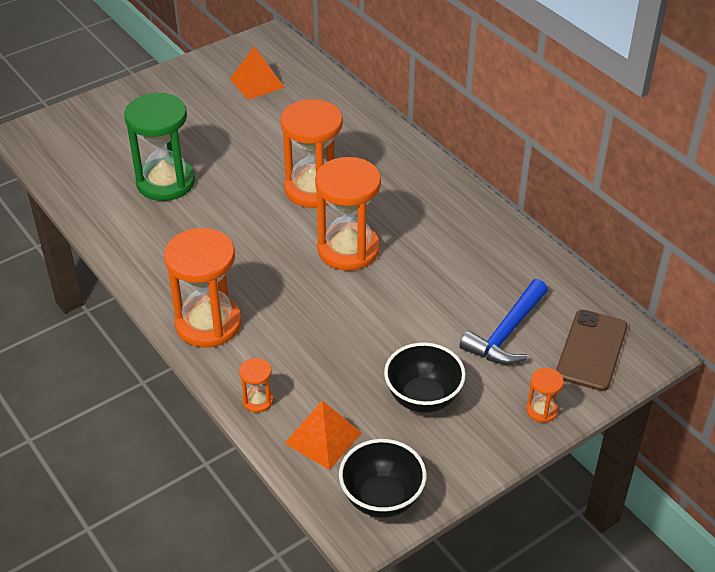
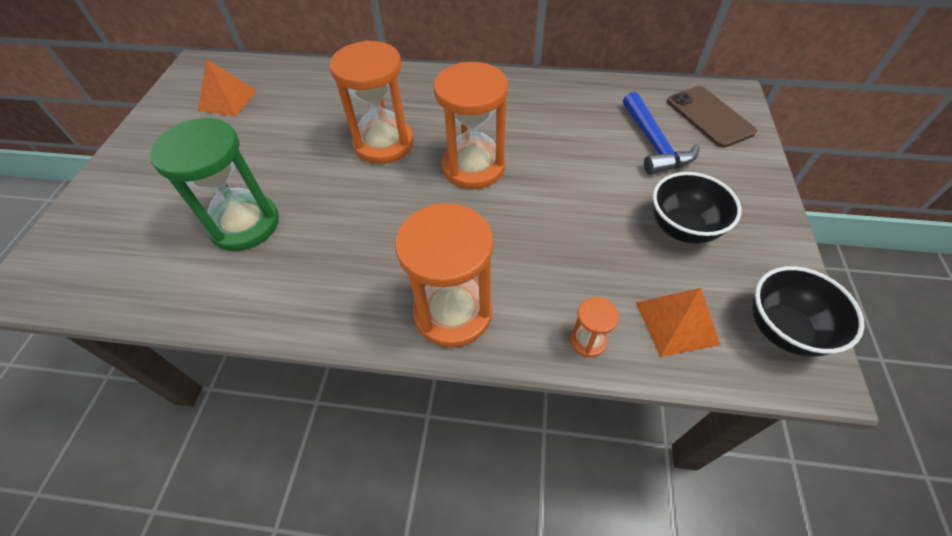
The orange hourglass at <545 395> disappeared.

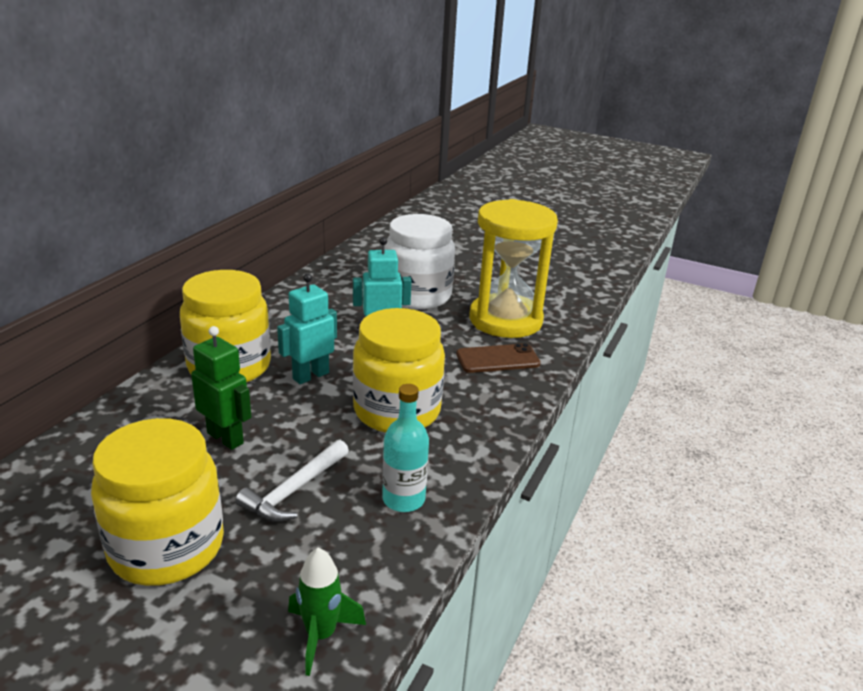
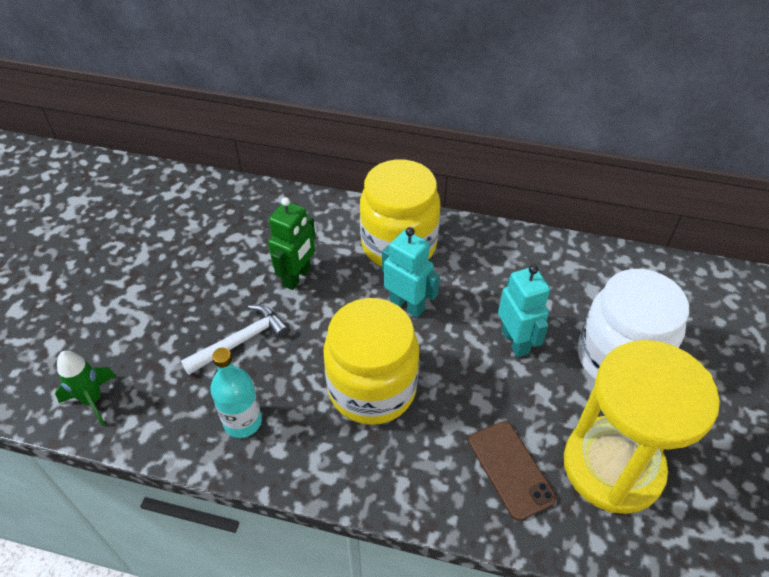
The yellow jar at <157 502> disappeared.
The white hammer at <292 481> turned 120 degrees clockwise.

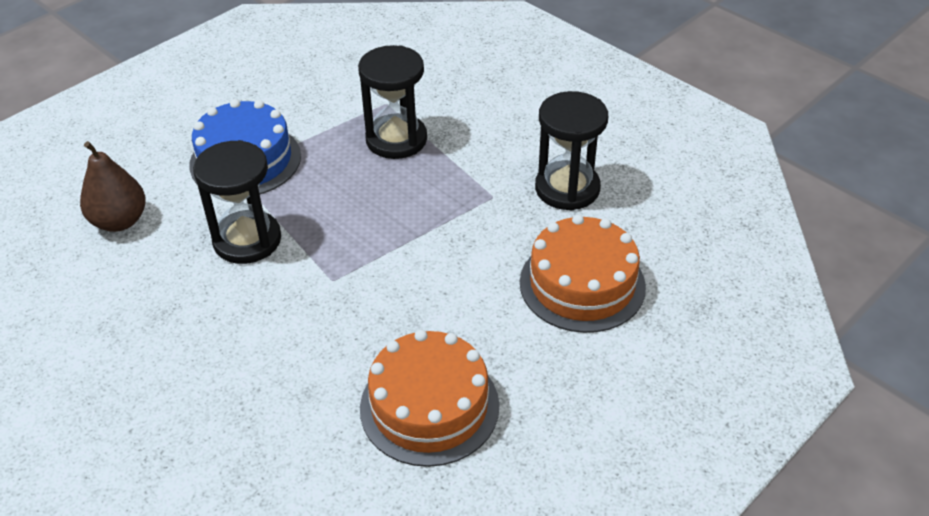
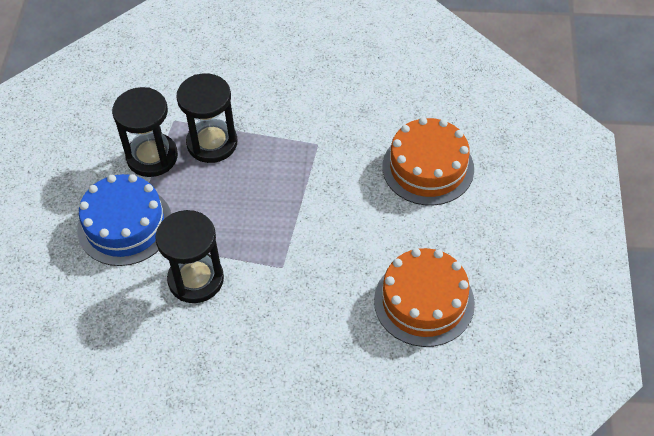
The black hourglass moved from <571 151> to <145 132>.
The brown pear at <113 186> disappeared.

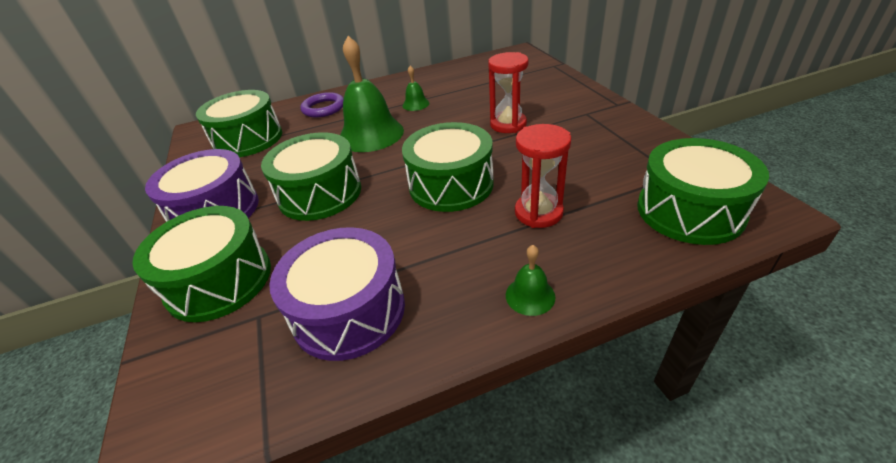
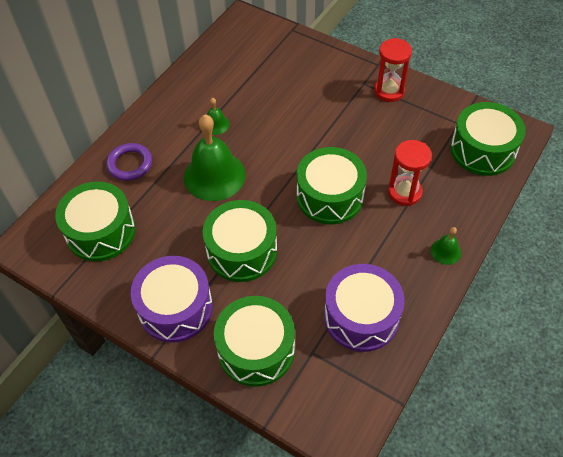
The red hourglass moved from <508 92> to <393 70>.

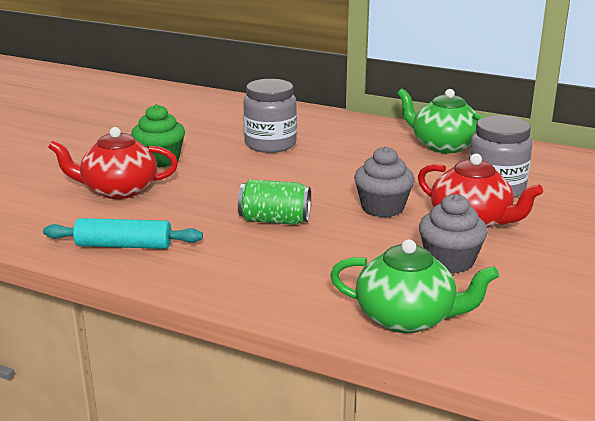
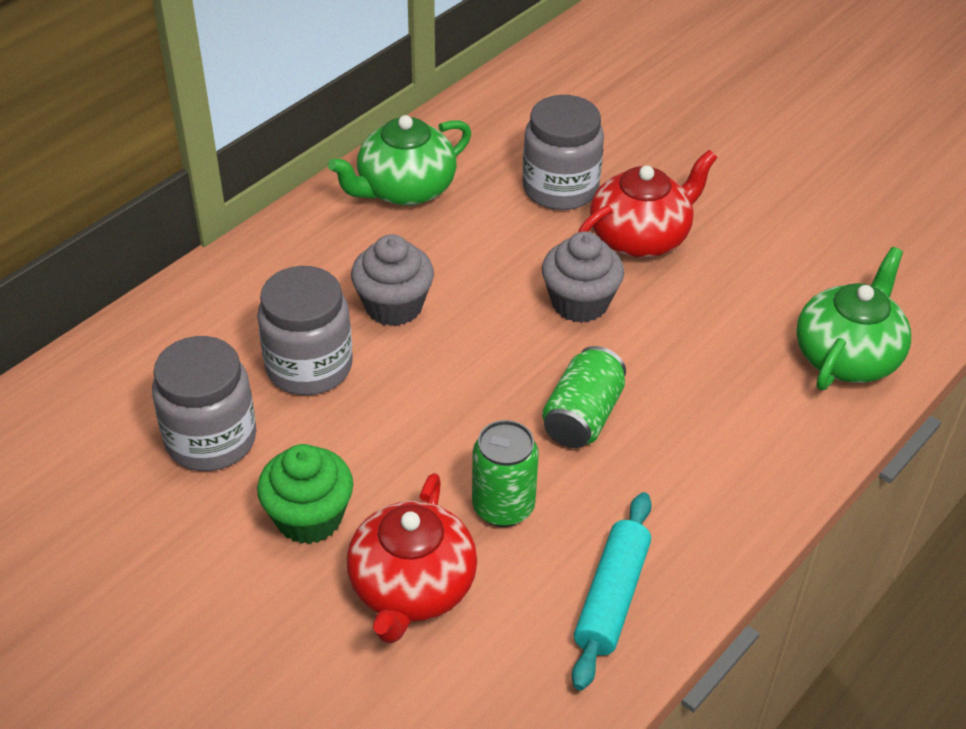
The grey cupcake moved from <453 233> to <392 280>.
The grey jar at <204 403> appeared.
The green can at <505 473> appeared.

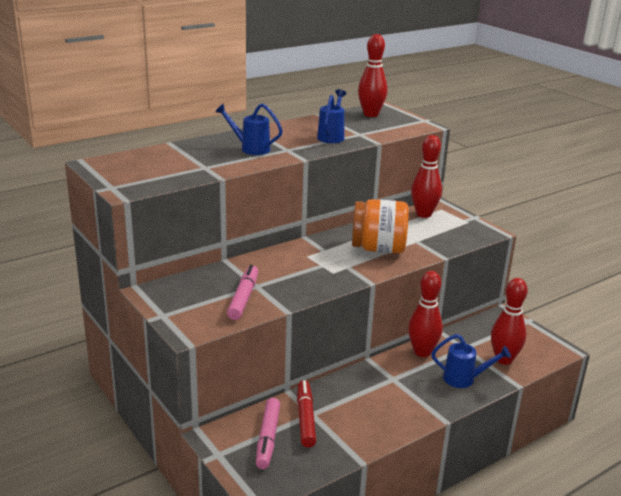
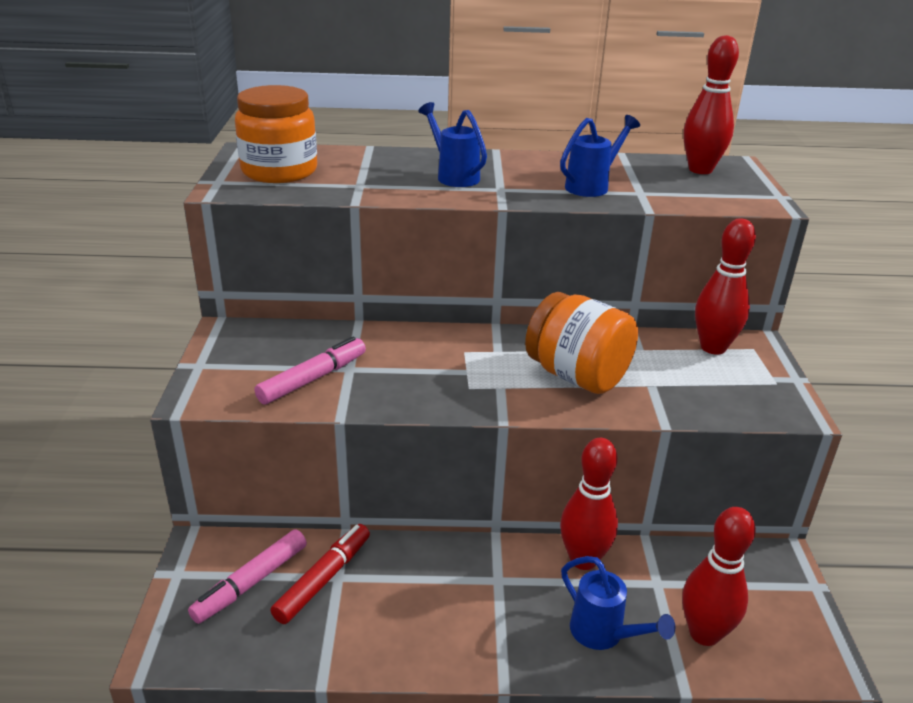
The orange jar at <276 134> appeared.

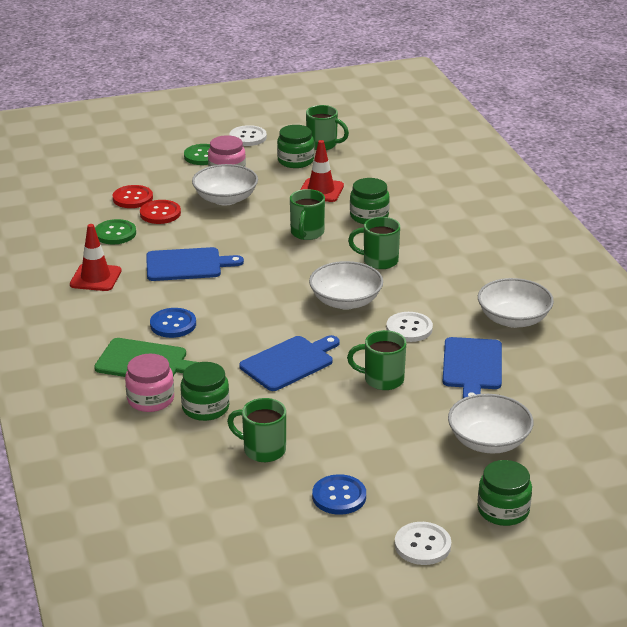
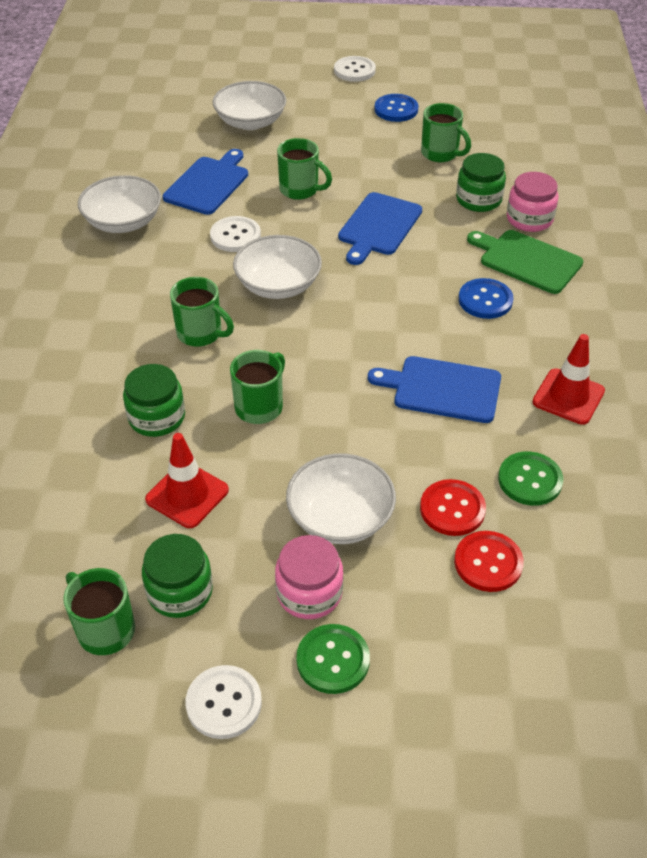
The blue cutting board at <289 363> turned 45 degrees counterclockwise.
The green jar at <504 493> disappeared.

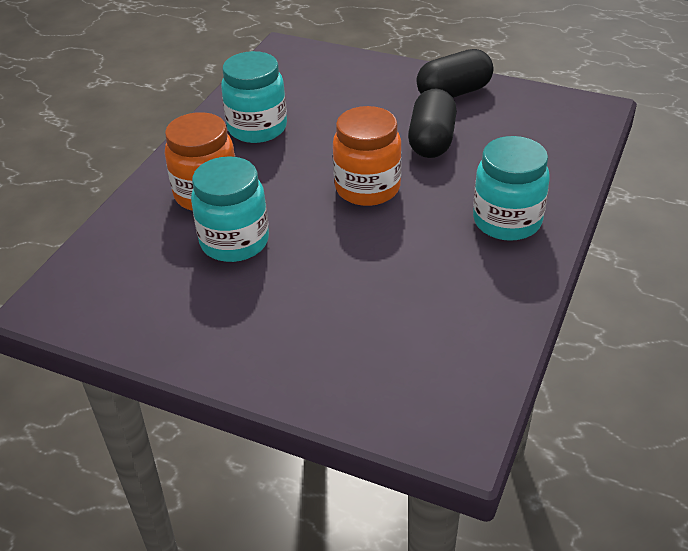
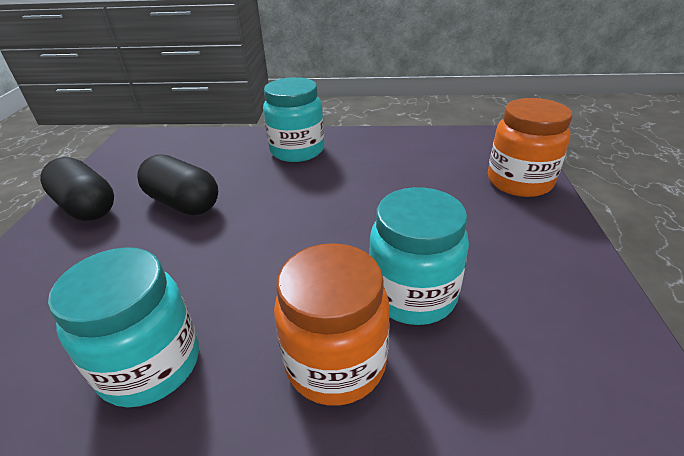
The black capsule at <432 123> turned 45 degrees clockwise.
The orange jar moved from <367 156> to <530 147>.

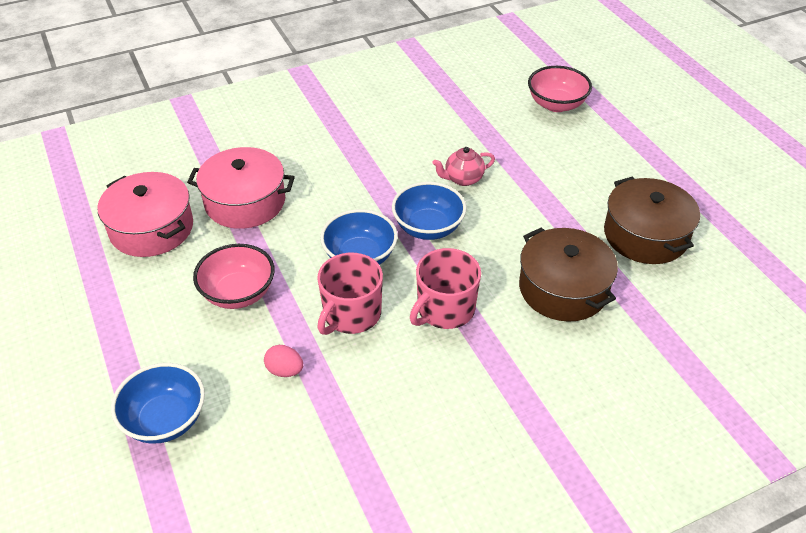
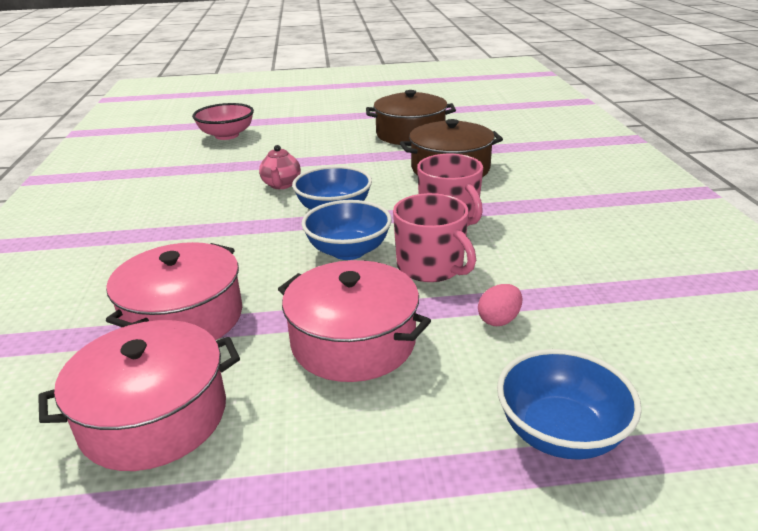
The pink bowl at <234 276> was replaced by the pink pot at <354 321>.

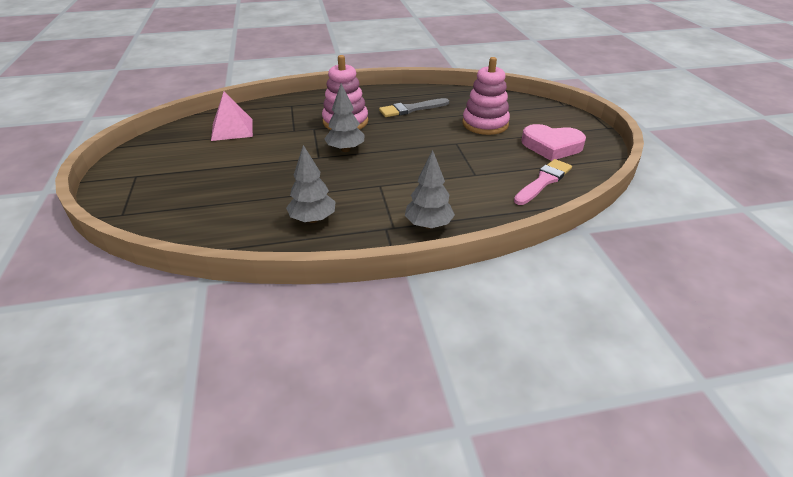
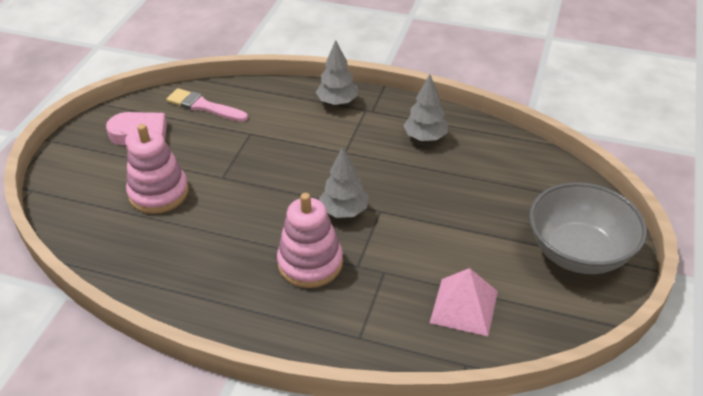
The grey brush at <414 107> disappeared.
The pink brush at <543 182> turned 45 degrees clockwise.
The grey bowl at <588 228> appeared.

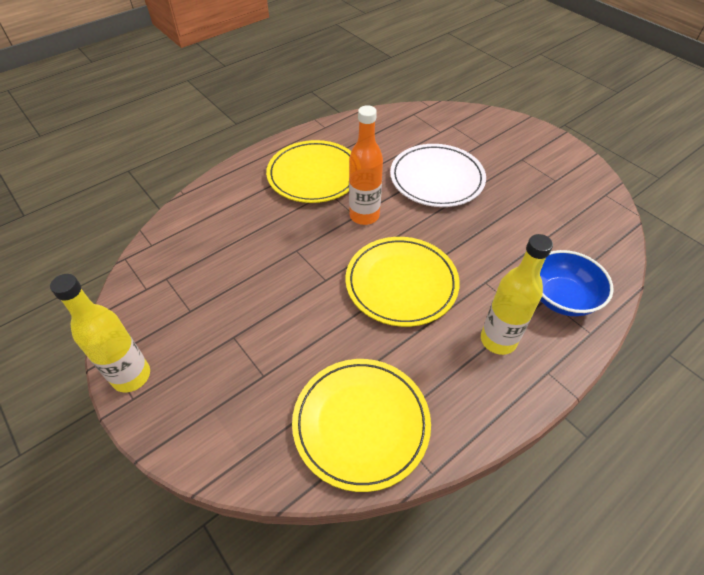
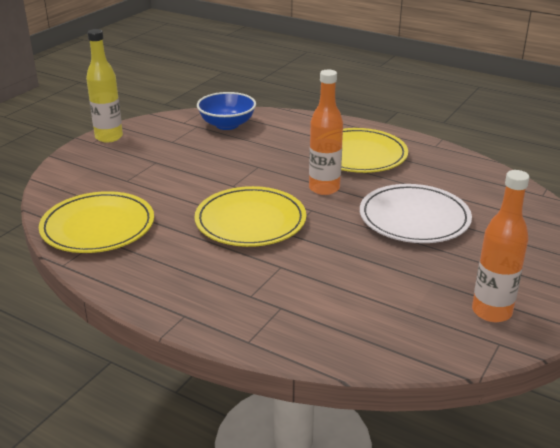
The yellow bottle at <517 294> disappeared.
The blue bowl moved from <577 283> to <226 111>.
The orange bottle at <500 246> appeared.

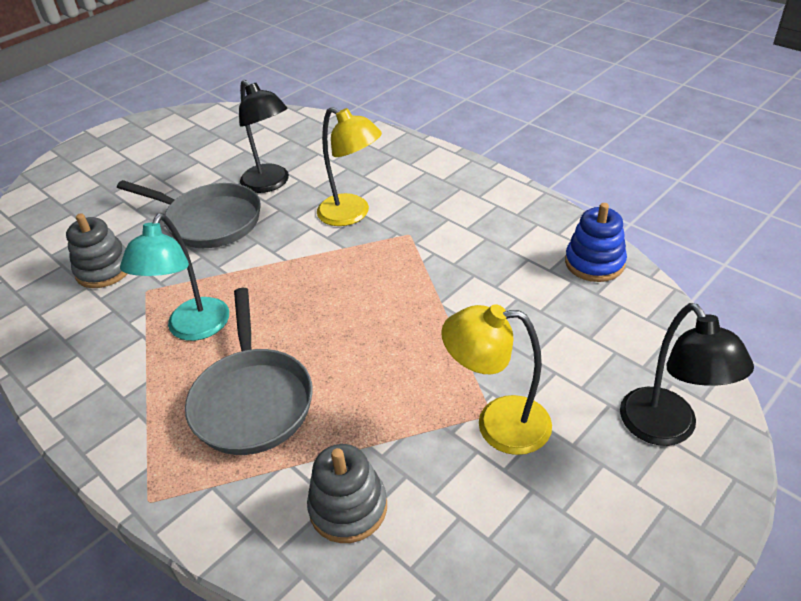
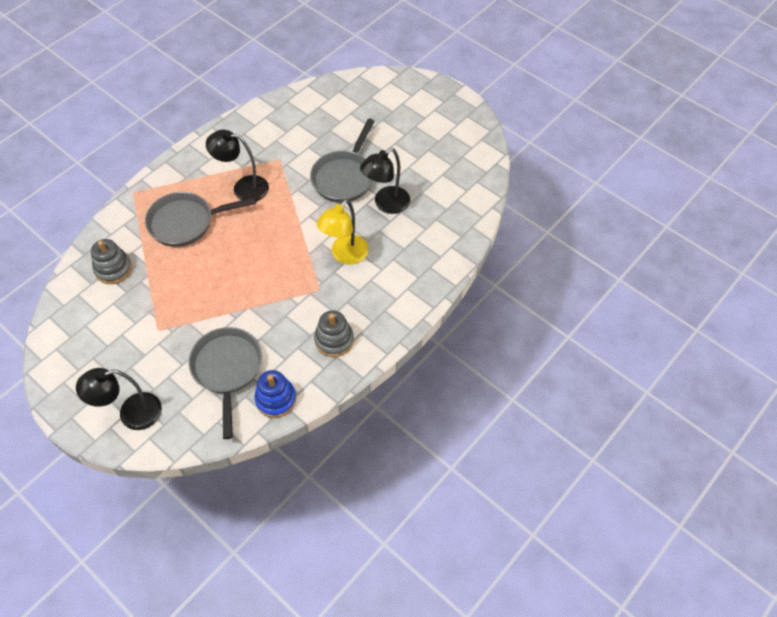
The grey stacking toy moved from <96 250> to <334 333>.
The turquoise lamp at <174 277> became the black lamp at <237 166>.
The yellow lamp at <496 379> disappeared.
The grey pan at <225 383> appeared.

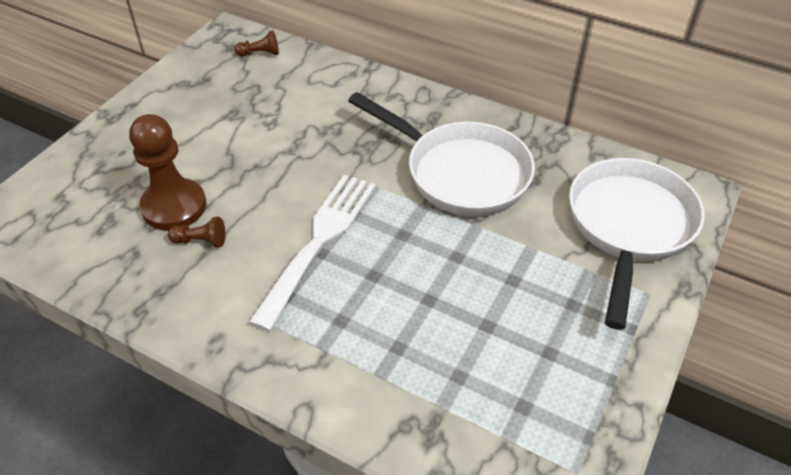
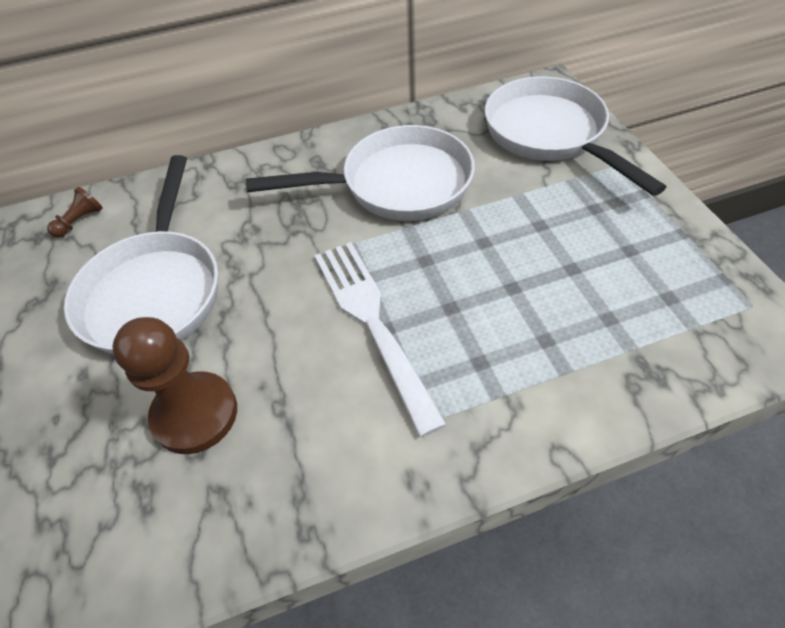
The brown pawn at <197 232> disappeared.
The white pan at <141 254> appeared.

